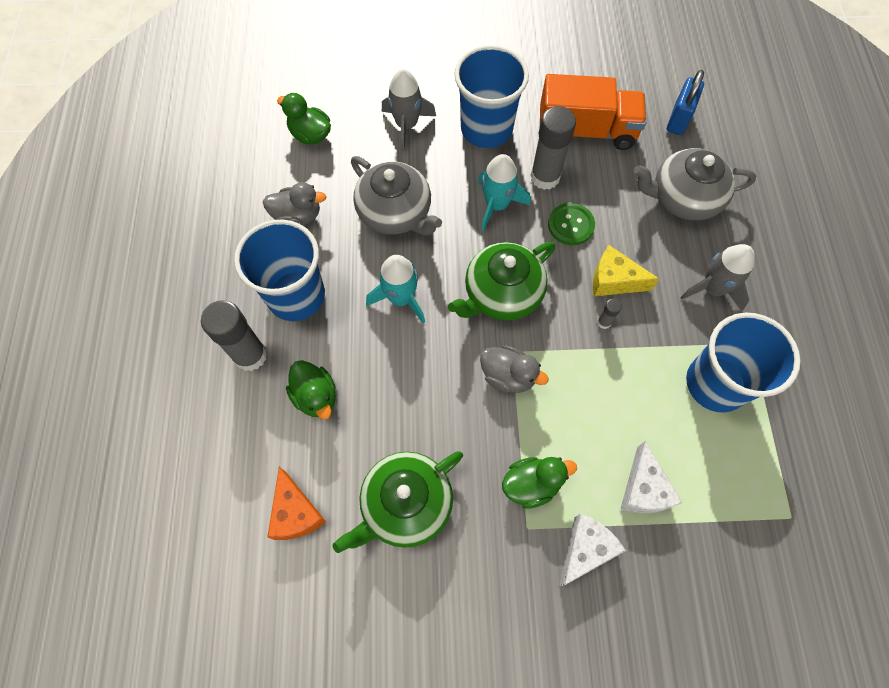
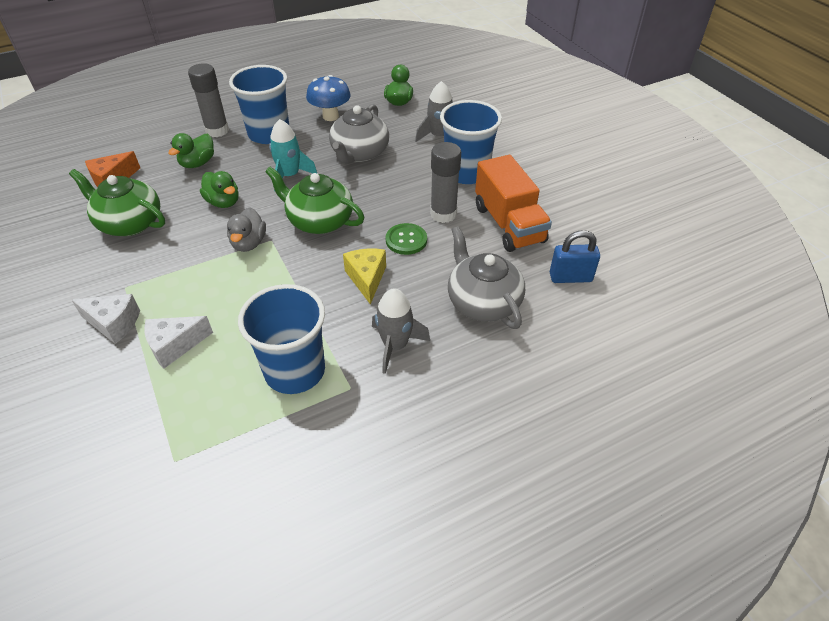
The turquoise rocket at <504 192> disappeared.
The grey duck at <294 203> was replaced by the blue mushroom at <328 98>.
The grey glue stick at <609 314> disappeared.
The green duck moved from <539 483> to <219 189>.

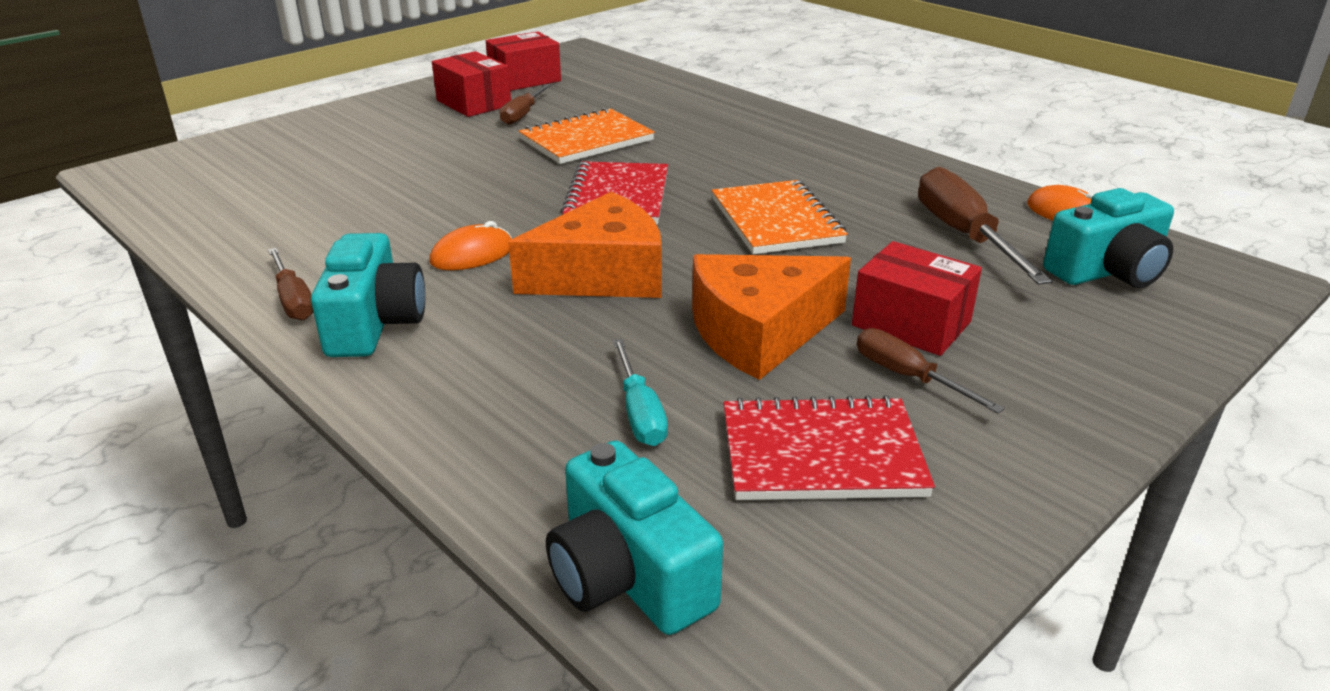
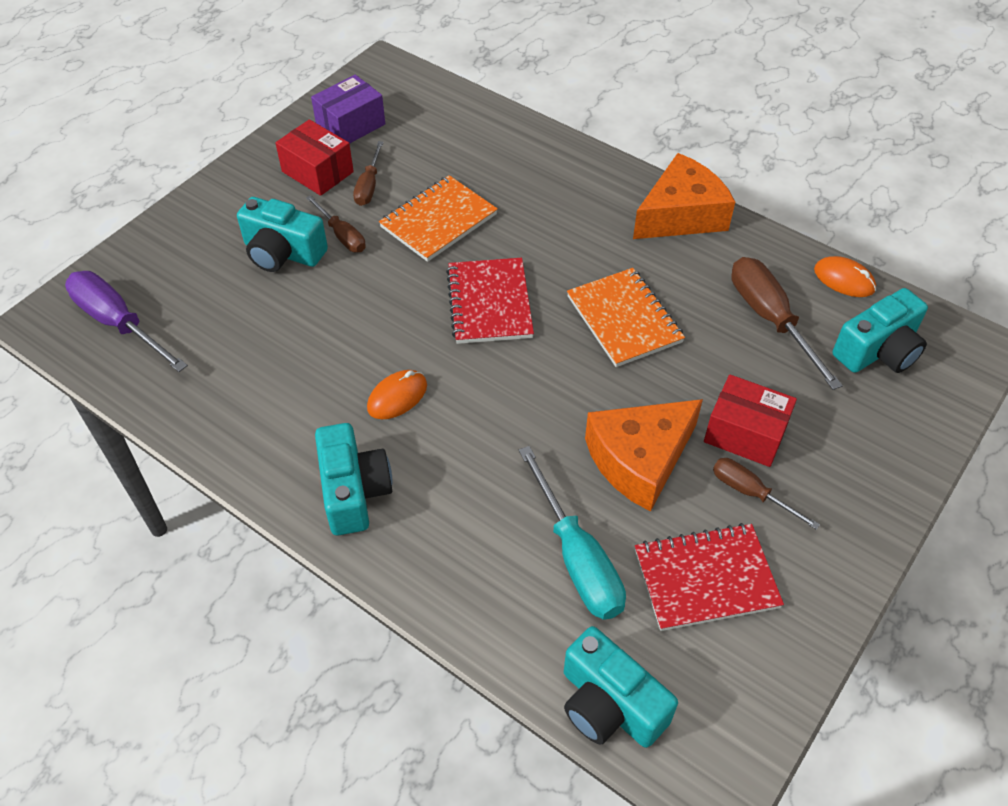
The red box at <523 61> became the purple box at <348 109>.
The orange cheese moved from <584 245> to <684 196>.
The brown screwdriver moved from <291 284> to <336 223>.
The turquoise screwdriver at <640 392> changed to 1.71 times the size.
The turquoise camera at <282 234> appeared.
The purple screwdriver at <126 321> appeared.

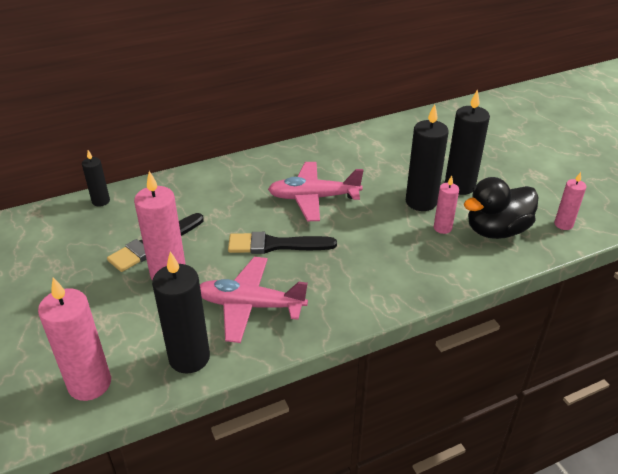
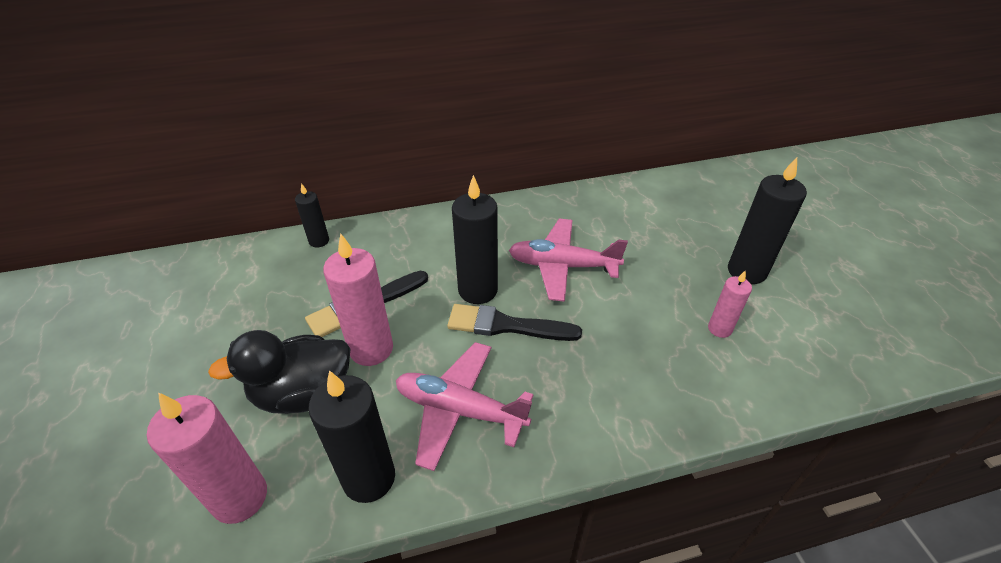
The black candle moved from <427 157> to <475 239>.
The pink candle at <570 201> disappeared.
The black duck moved from <500 208> to <279 372>.

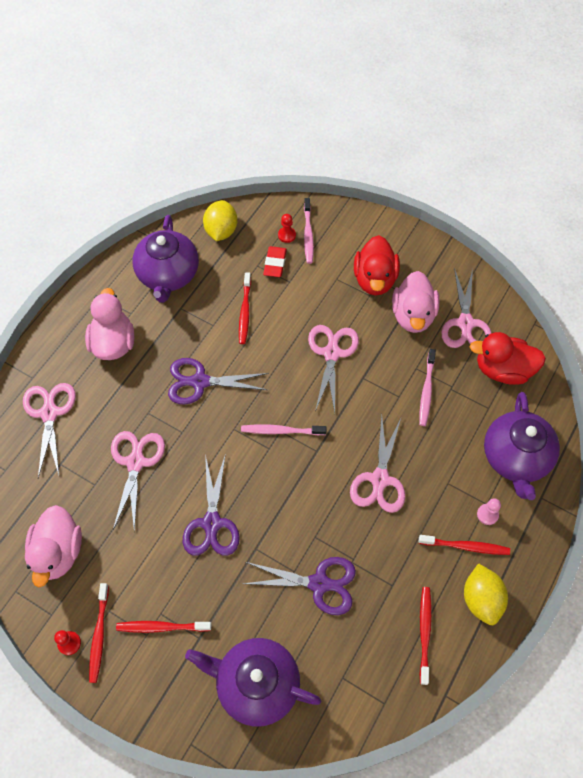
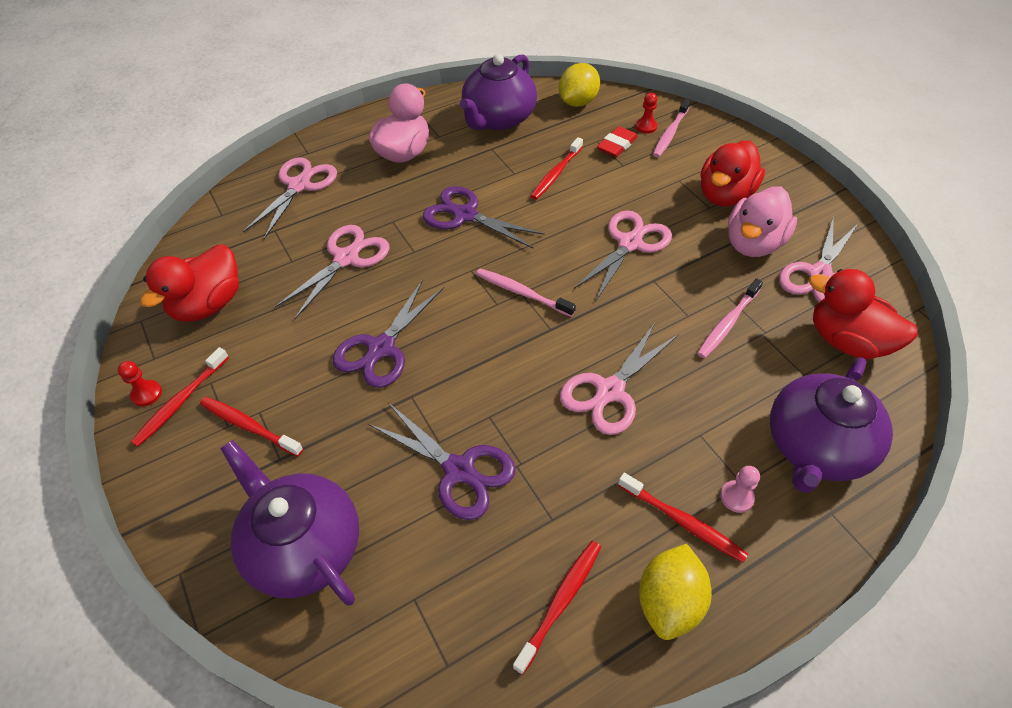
The pink duck at <53 546> became the red duck at <189 283>.

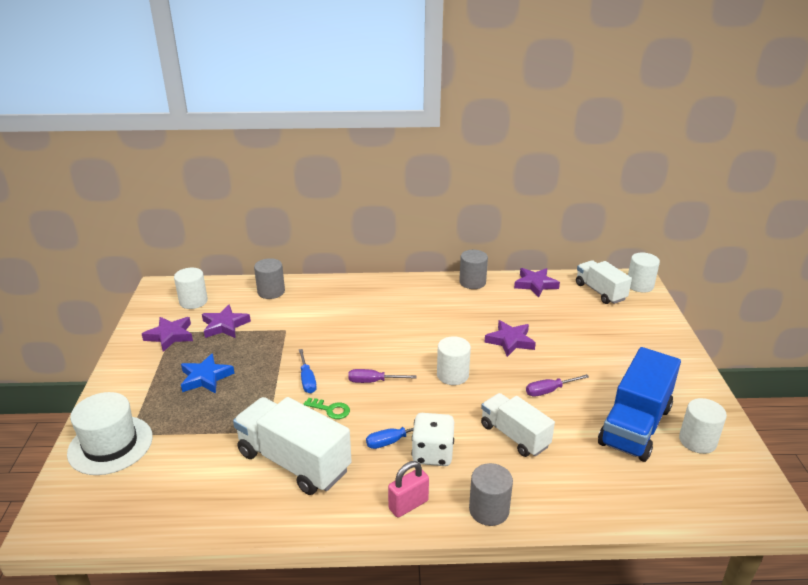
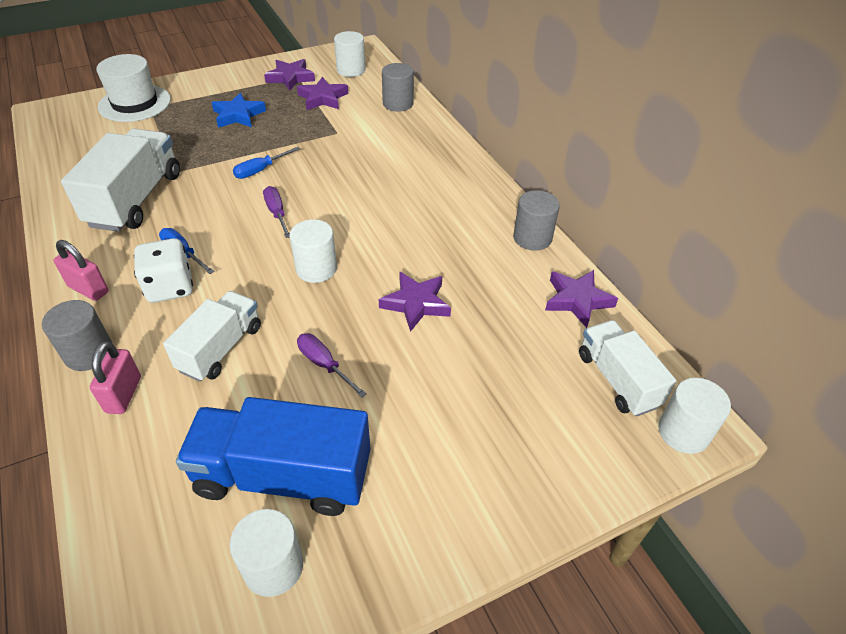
The white truck at <604 282> turned 60 degrees counterclockwise.
The green key at <326 408> disappeared.
The pink padlock at <115 377> appeared.

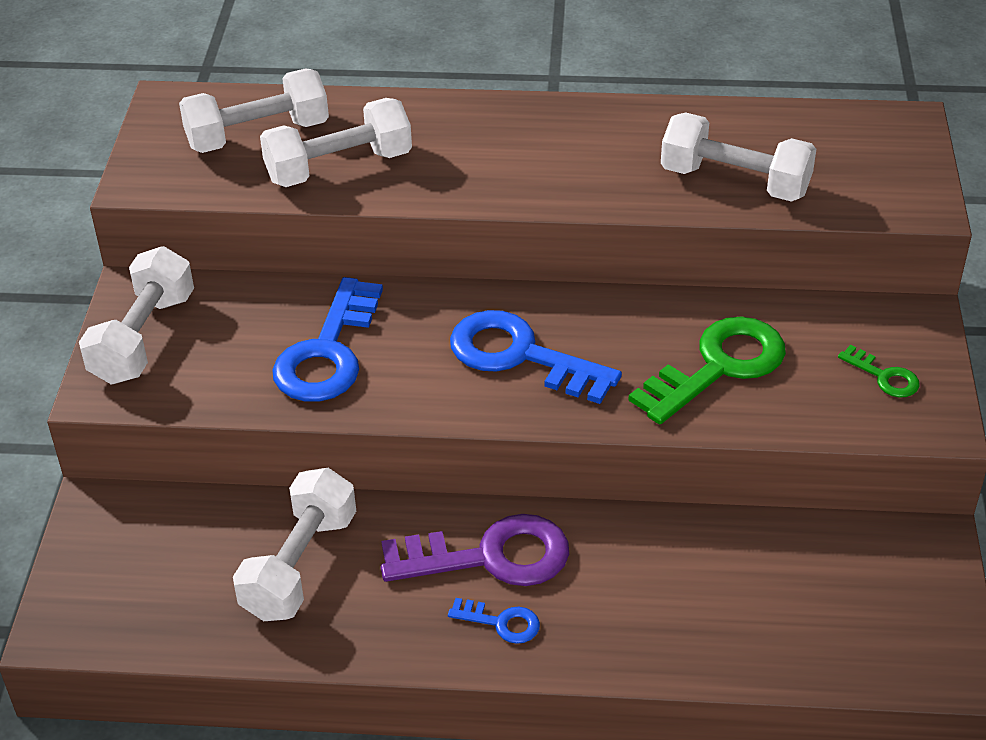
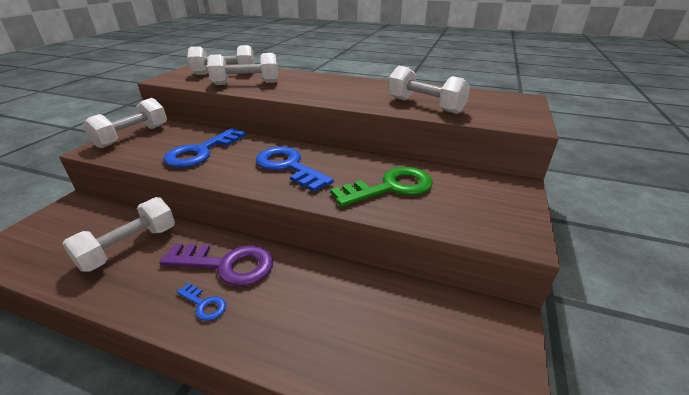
The green key at <879 371> disappeared.

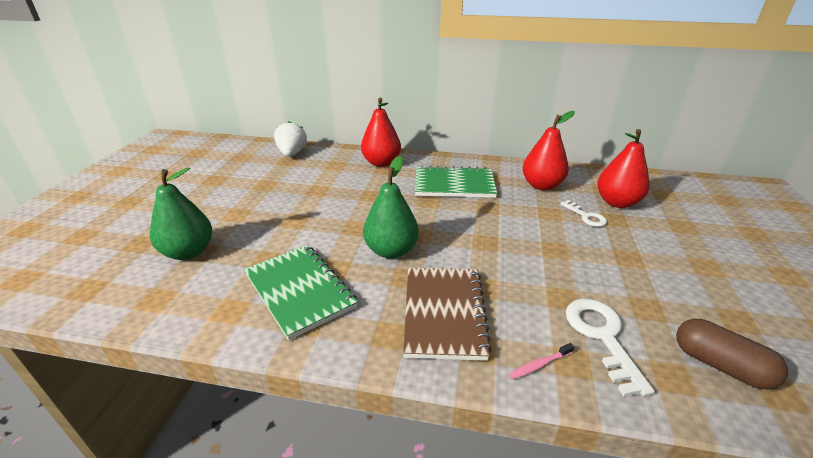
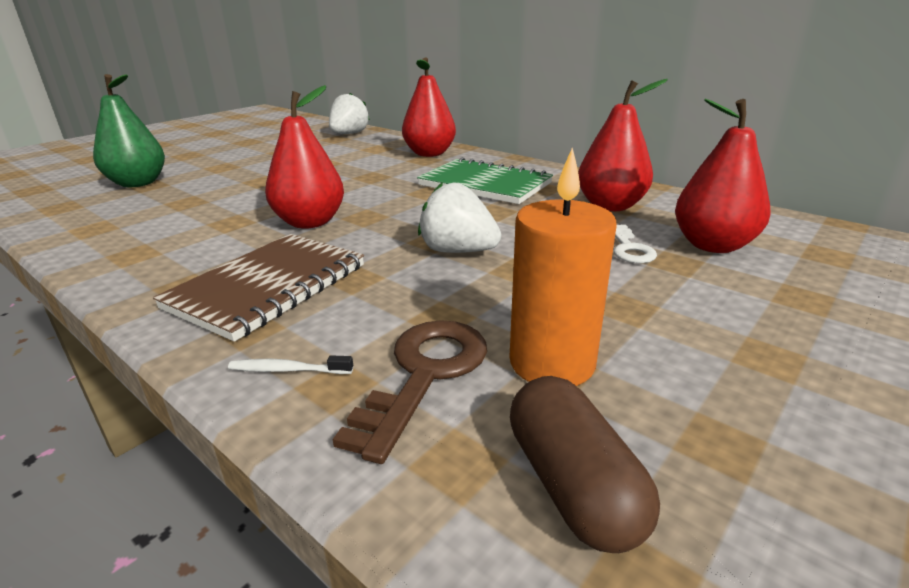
The green pear at <391 207> became the red pear at <304 157>.
The green notebook at <301 292> disappeared.
The white key at <610 348> became the brown key at <410 392>.
The pink toothbrush at <541 361> became the white toothbrush at <290 364>.
The orange candle at <563 266> appeared.
The white strawberry at <459 217> appeared.

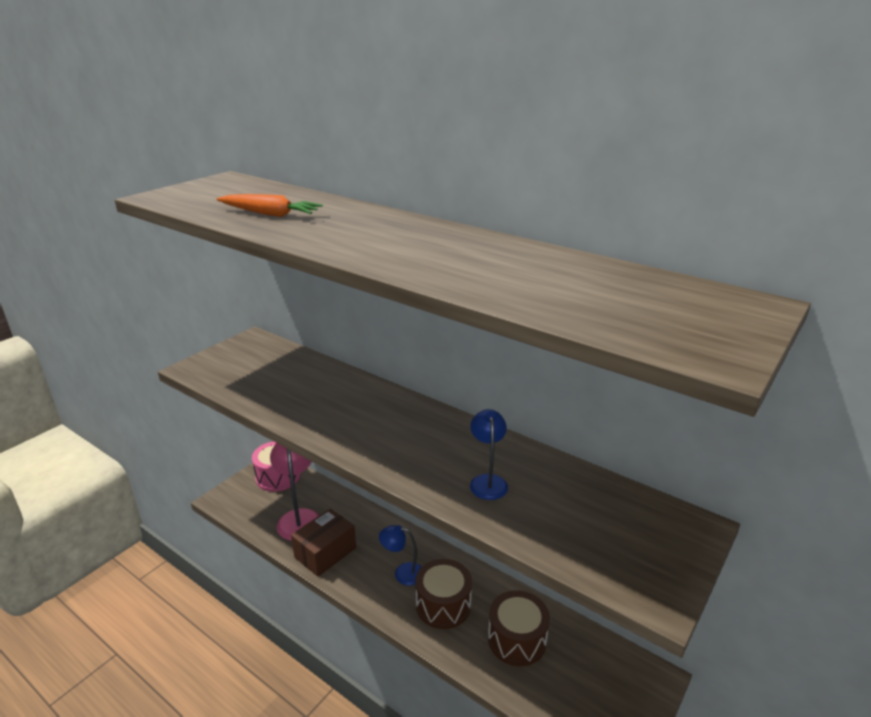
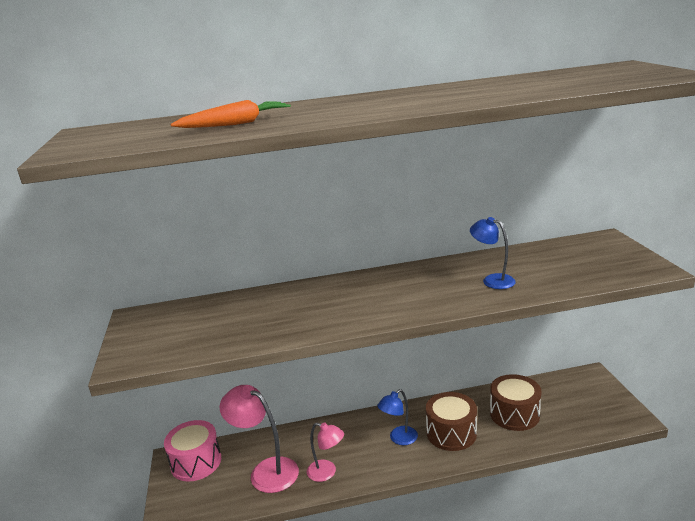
The brown box at <323 542> was replaced by the pink lamp at <325 452>.

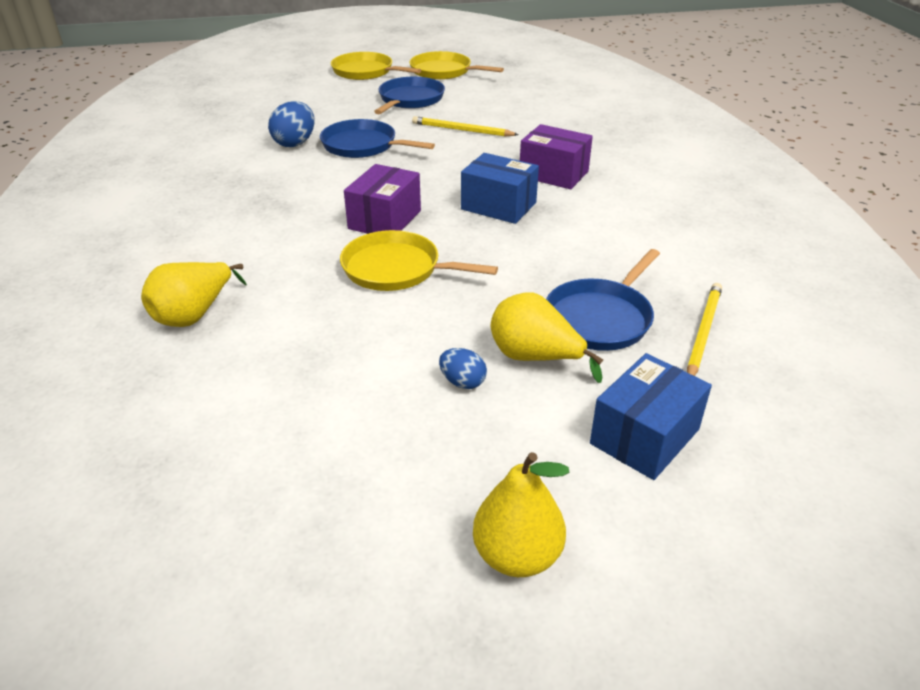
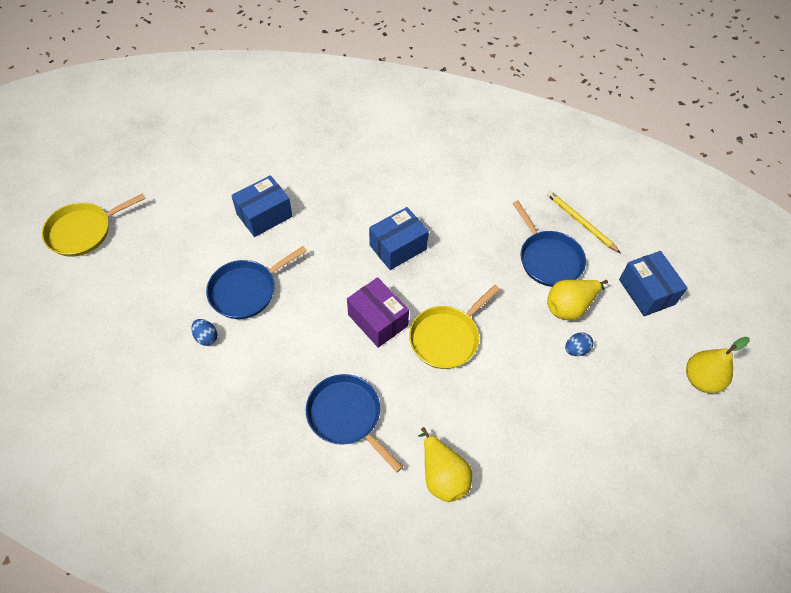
The yellow pan at <456 65> disappeared.
The blue pan moved from <409 95> to <354 423>.
The blue egg at <291 124> changed to 0.59 times the size.
The yellow pencil at <465 126> was replaced by the blue box at <262 206>.
The purple box at <556 156> disappeared.

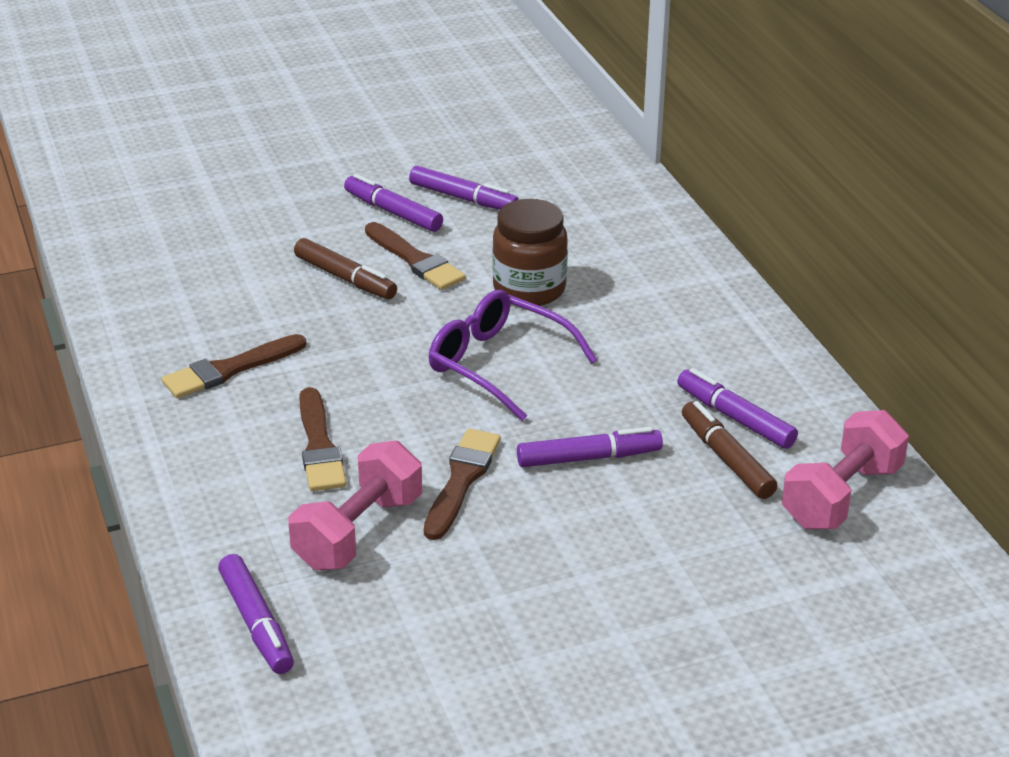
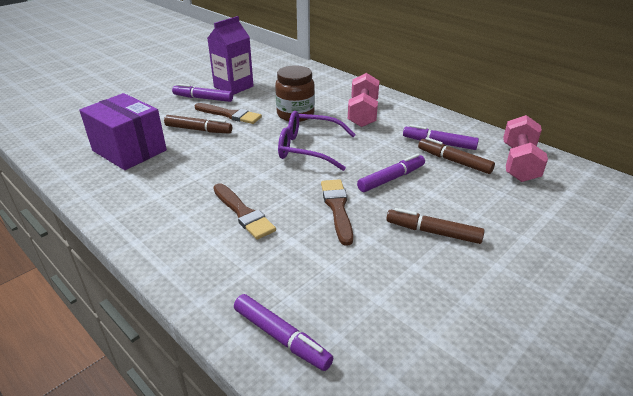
The purple marker at <464 188> was replaced by the purple carton at <231 55>.
The brown brush at <234 366> disappeared.
The pink dumbbell moved from <355 505> to <363 100>.
The purple box at <123 131> appeared.
The brown marker at <435 226> appeared.

